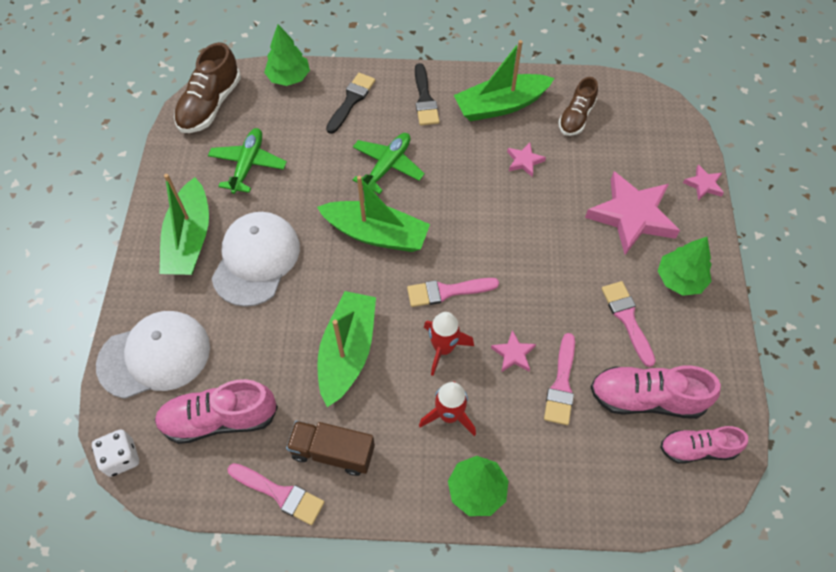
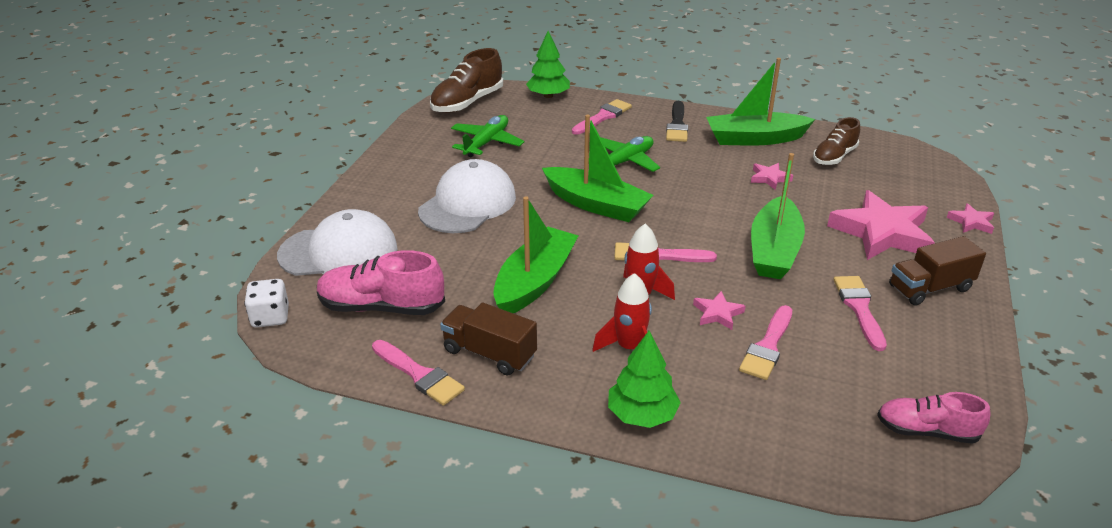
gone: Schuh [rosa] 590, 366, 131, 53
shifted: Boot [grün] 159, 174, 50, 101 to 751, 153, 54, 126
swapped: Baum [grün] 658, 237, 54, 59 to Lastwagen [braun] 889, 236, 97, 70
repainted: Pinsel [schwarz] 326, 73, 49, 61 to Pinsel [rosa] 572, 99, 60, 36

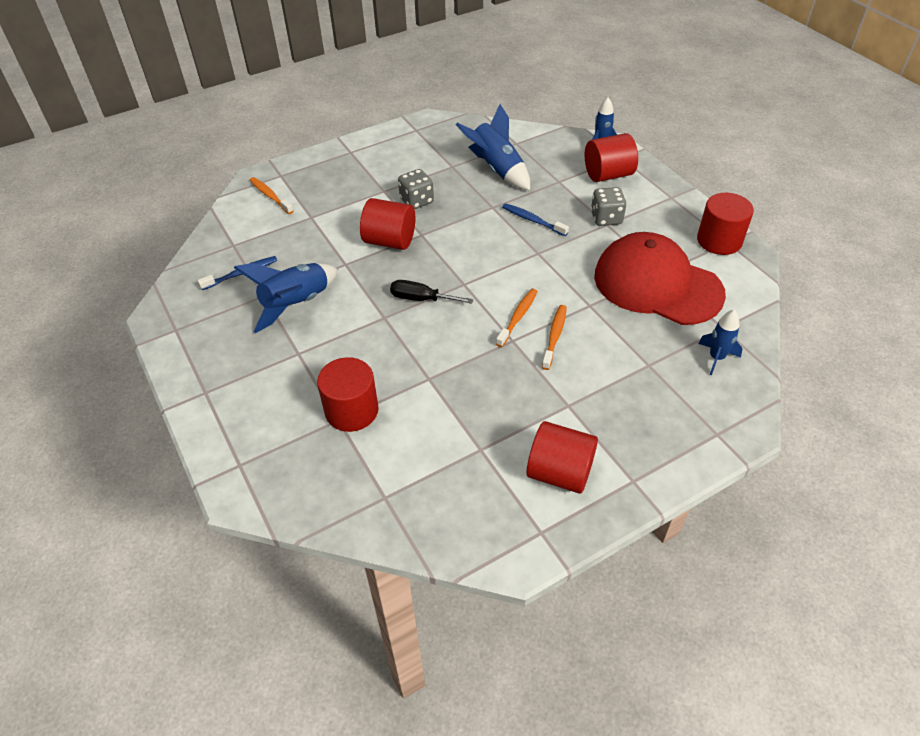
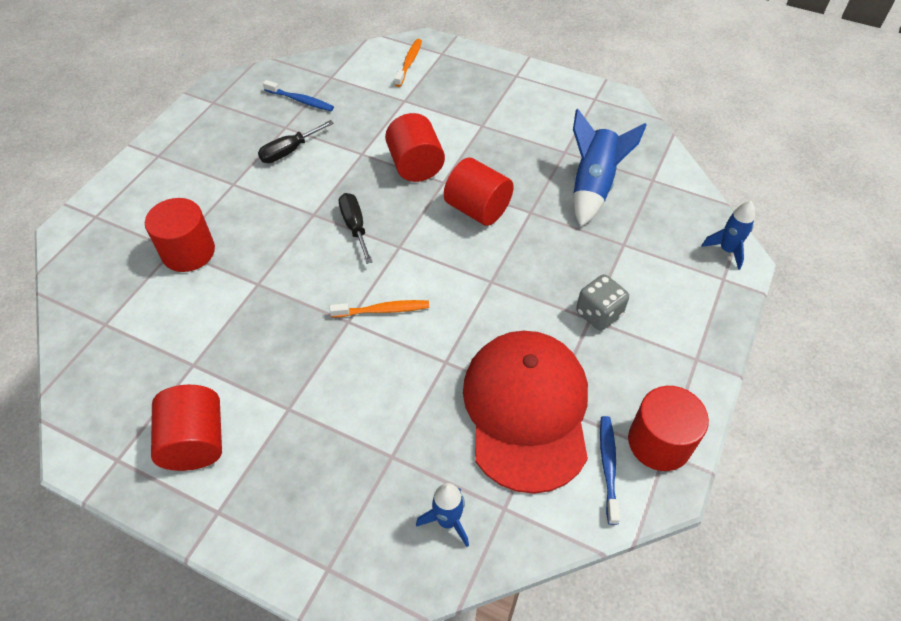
gone: Spielwürfel [grau] 398, 169, 36, 40; Zahnbürste [orange] 542, 305, 25, 65
shifted: Zahnbürste [blau] 502, 203, 67, 33 to 600, 416, 20, 109; Vollzylinder [rot] 585, 133, 53, 49 to 444, 158, 70, 68
swapped: Rakete [blau] 234, 263, 104, 70 to Schraubenzieher [schwarz] 258, 120, 76, 43

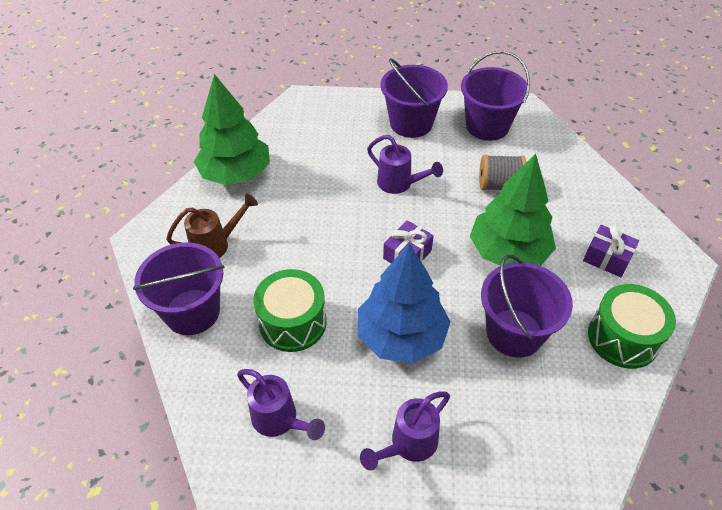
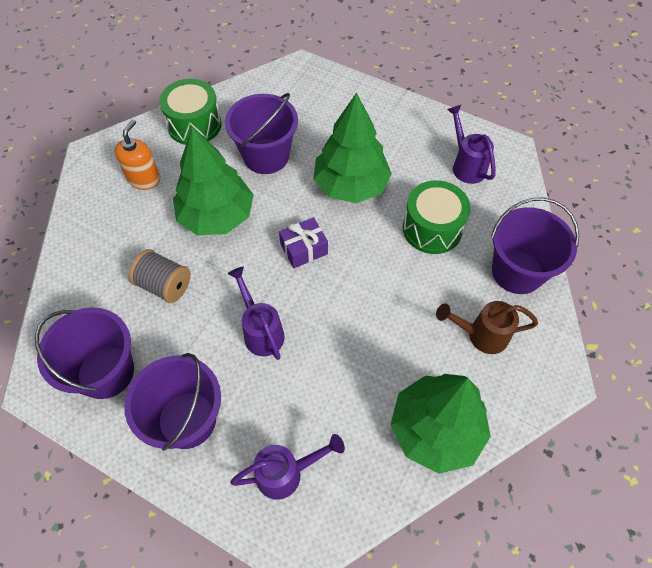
shifted: Gießkanne [lila] 360, 391, 90, 80 to 230, 434, 115, 66
swapped: Geschenk [lila] 583, 225, 56, 52 to Seifenspender [orange] 115, 120, 45, 70
repainted: Baum [blau] 358, 243, 93, 121 to Baum [grün] 313, 93, 79, 110

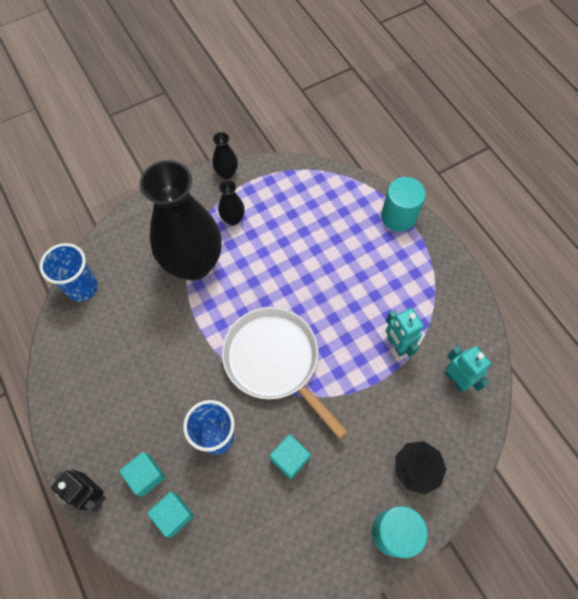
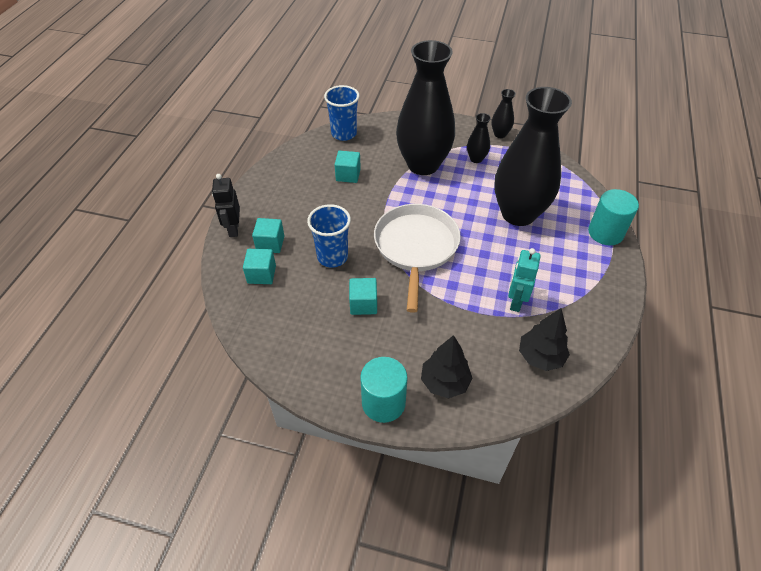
new: Kubus [türkis] 334, 151, 27, 32; Vase [schwarz] 494, 87, 78, 139
swapped: Roboter [türkis] 445, 346, 46, 46 to Baum [schwarz] 519, 308, 51, 63

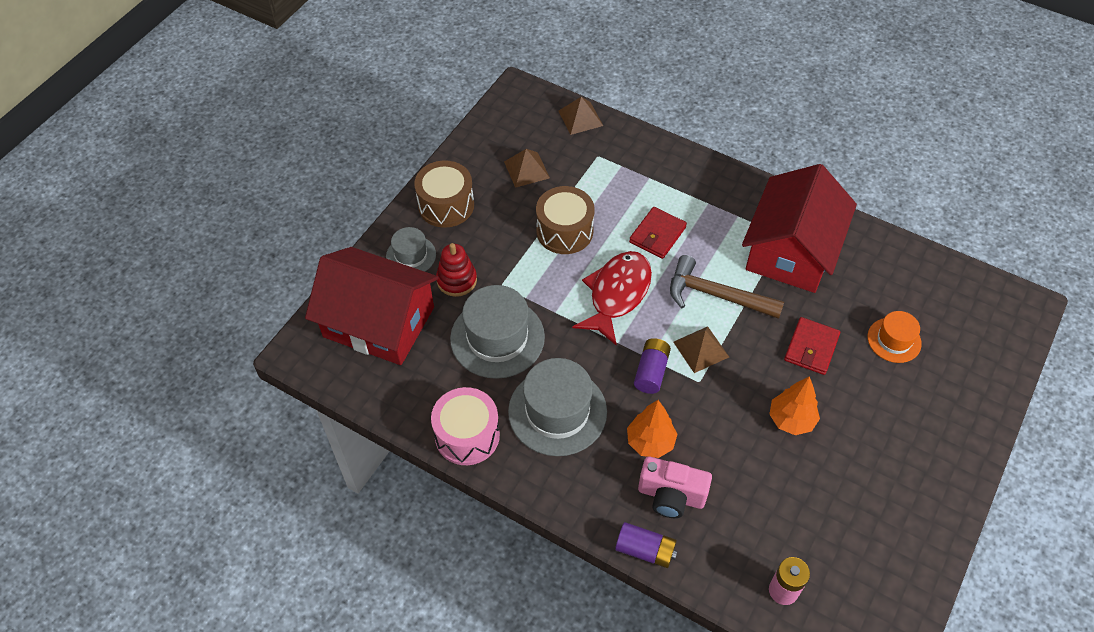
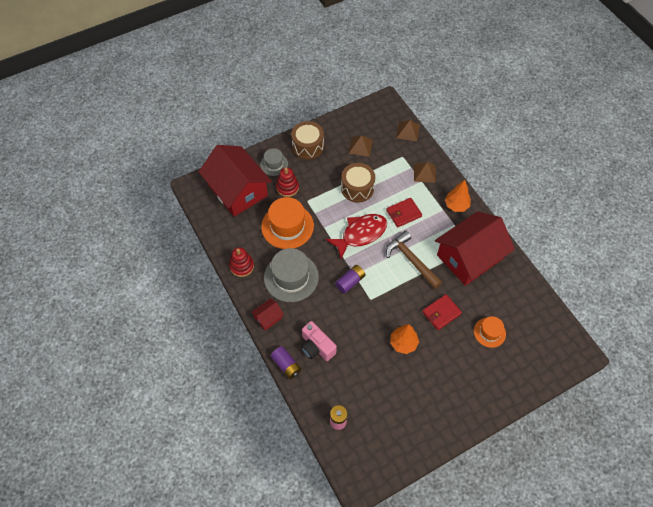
new: Haus [rot] 251, 298, 33, 32
shifted: Baum [orange] 627, 400, 50, 58 to 445, 180, 26, 32; Pyramide [braun] 673, 326, 56, 47 to 414, 162, 22, 21
swapped: Trommel [rosa] 431, 387, 69, 78 to Stapelspielzeug [rot] 229, 247, 25, 30
repainted: Hut [grau] 450, 285, 95, 94 to Hut [orange] 261, 197, 53, 52

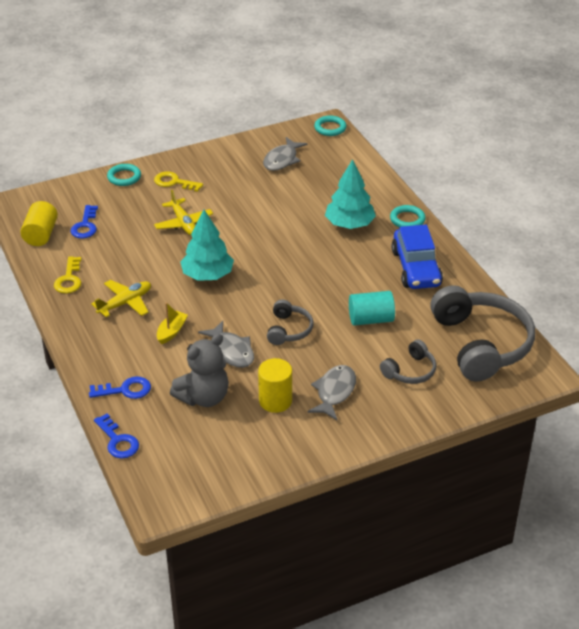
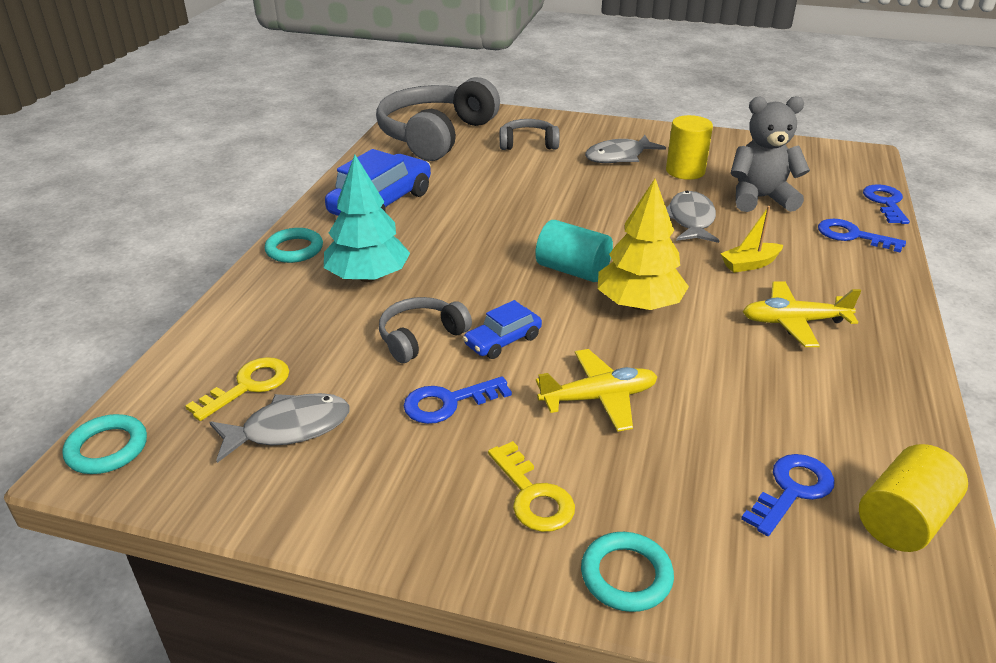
new: Schlüssel [blau] 404, 376, 108, 48; Auto [blau] 463, 300, 79, 59
shifted: Schlüssel [gelb] 54, 256, 28, 38 to 185, 357, 104, 64; Kopfhörer [grau] 267, 300, 46, 45 to 379, 297, 93, 66; Vollzylinder [türkis] 349, 291, 46, 35 to 535, 220, 78, 62
repainted: Baum [türkis] 180, 210, 54, 71 to Baum [gelb] 598, 179, 91, 131
rotated: Flugzeug [gelb] 154, 190, 59, 46 = 536, 349, 121, 83 60 degrees clockwise

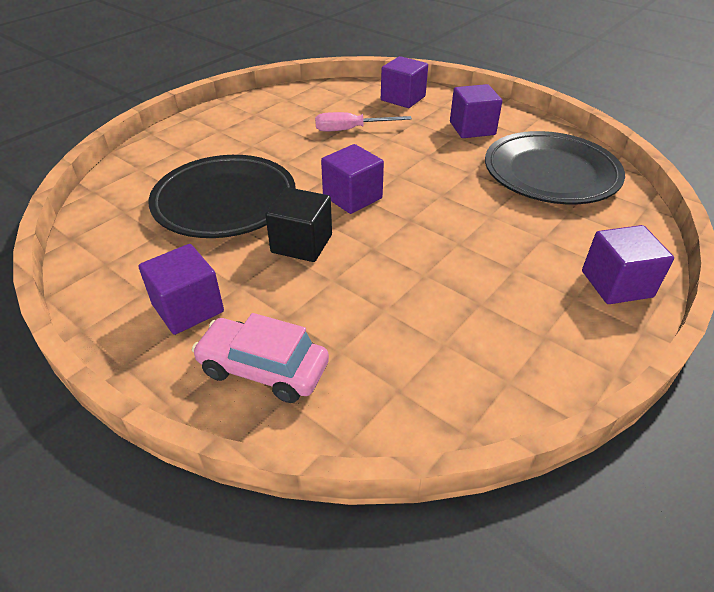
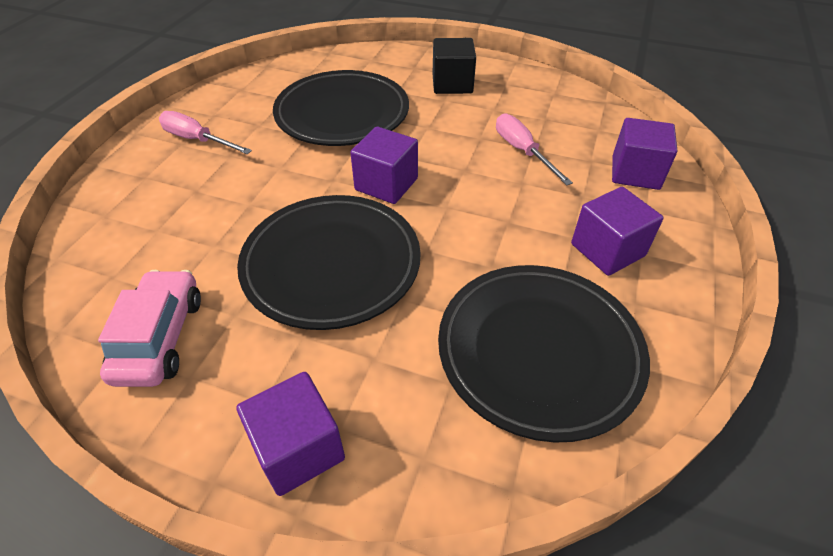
new: Teller [schwarz] 237, 195, 184, 135
shifted: Auto [rosa] 192, 313, 137, 90 to 98, 270, 103, 117; Kubus [schwarz] 265, 187, 67, 75 to 432, 38, 44, 56
swapped: Kubus [lila] 139, 244, 85, 91 to Schraubenzieher [rosa] 159, 111, 93, 43

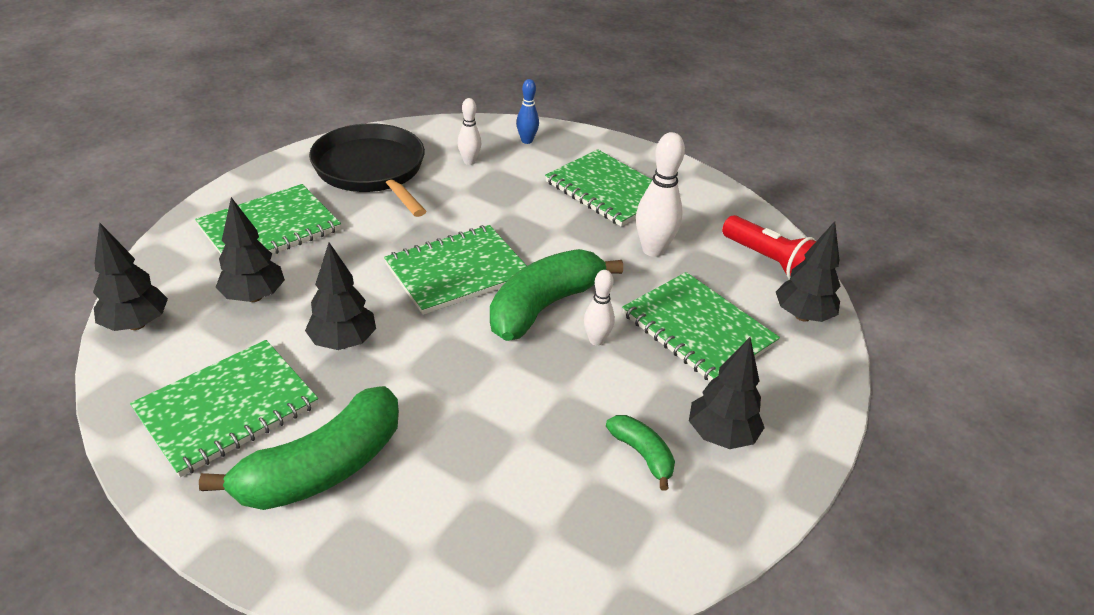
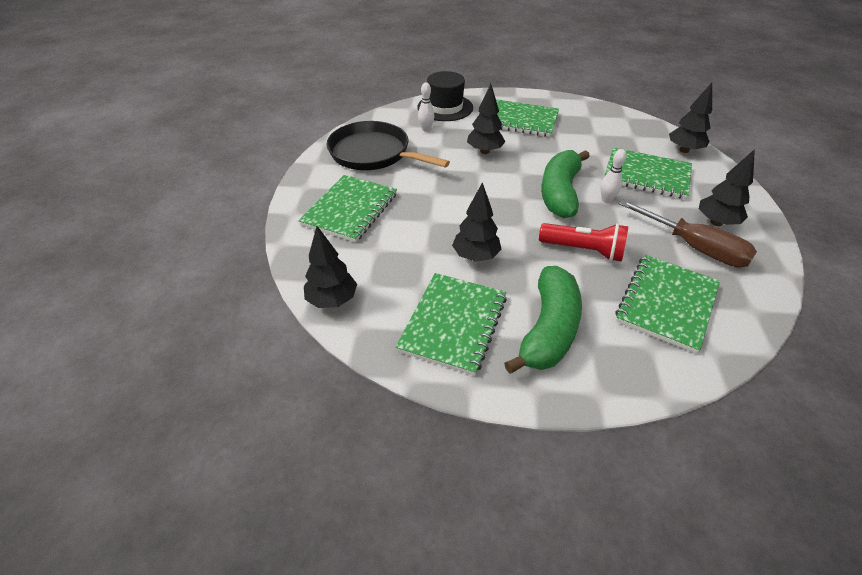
gone: Bowlingkegel [weiß] 636, 132, 49, 125
shifted: Baum [schwarz] 216, 197, 69, 105 to 467, 84, 39, 70; Notizbuch [grün] 384, 225, 143, 90 to 616, 255, 104, 99; Taschenlampe [rot] 722, 215, 94, 65 to 539, 223, 89, 39
swapped: Bowlingkegel [blau] 516, 79, 23, 65 to Hut [schwarz] 418, 71, 55, 50; Banane [grün] 606, 415, 69, 76 to Schraubenzieher [braun] 619, 200, 138, 67

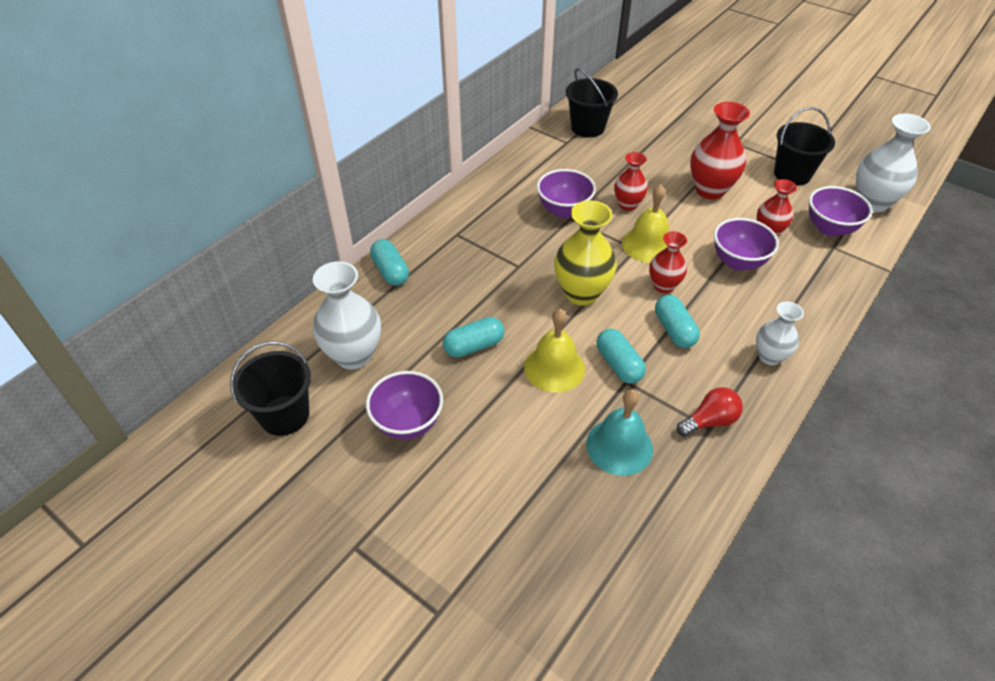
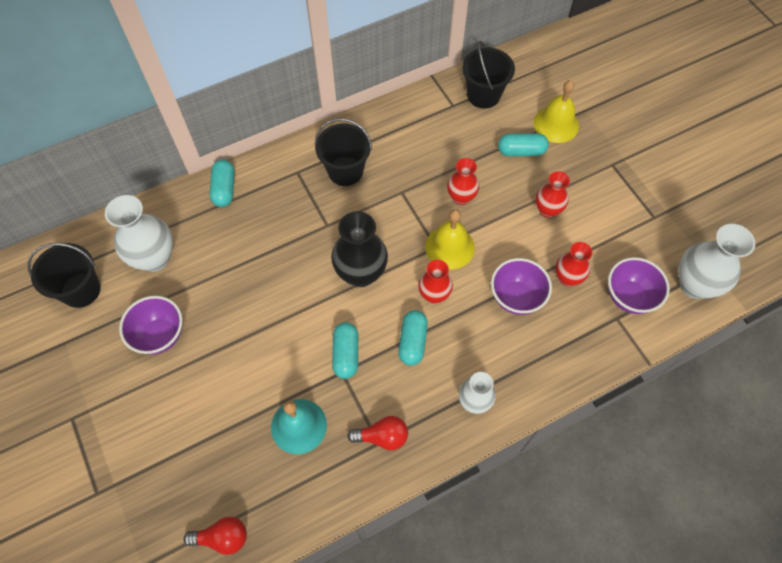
gone: Schüssel [lila] 537, 169, 59, 49
new: Glühbirne [rot] 184, 517, 63, 38
shifted: Kapsel [türkis] 443, 317, 61, 41 to 498, 133, 51, 23; Glocke [gelb] 524, 309, 61, 83 to 533, 80, 46, 63; Eimer [schwarz] 774, 107, 61, 79 to 315, 118, 57, 68
repainted: Vase [gelb] 554, 200, 63, 105 to Vase [schwarz] 331, 211, 57, 76
scaled: Vase [rot] 690, 102, 60, 98 = 536, 171, 34, 47 x0.61

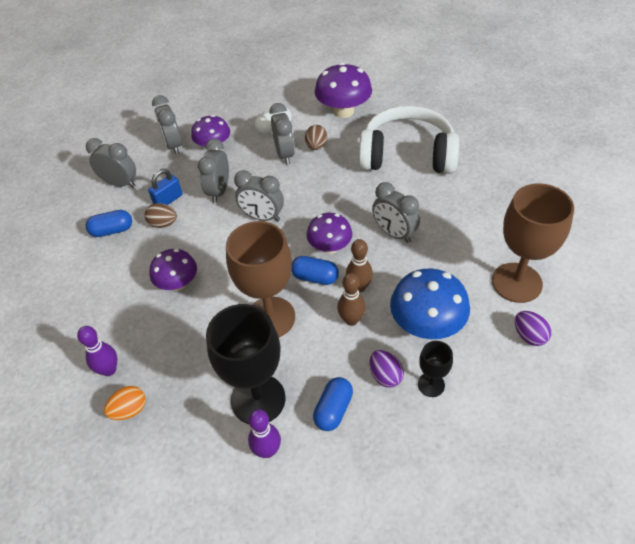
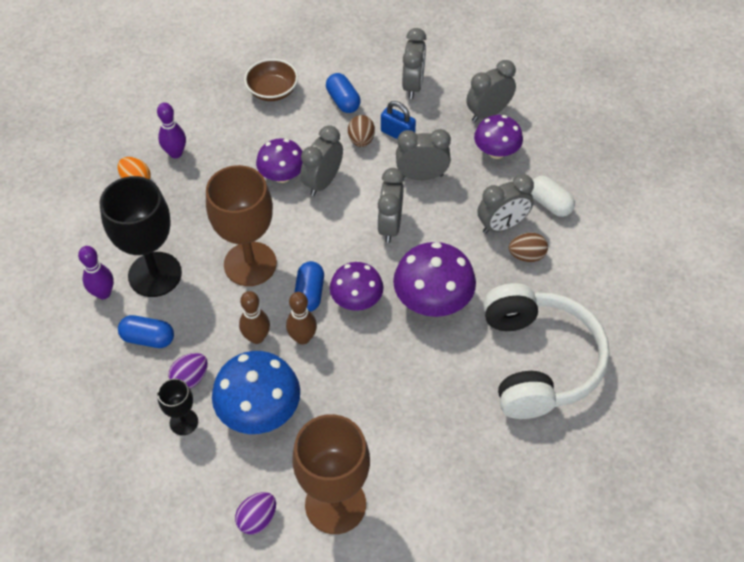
new: Schüssel [braun] 244, 59, 54, 42
shifted: Pilz [lila] 315, 63, 57, 55 to 393, 242, 83, 75; Wecker [grau] 372, 182, 48, 61 to 300, 125, 43, 71

